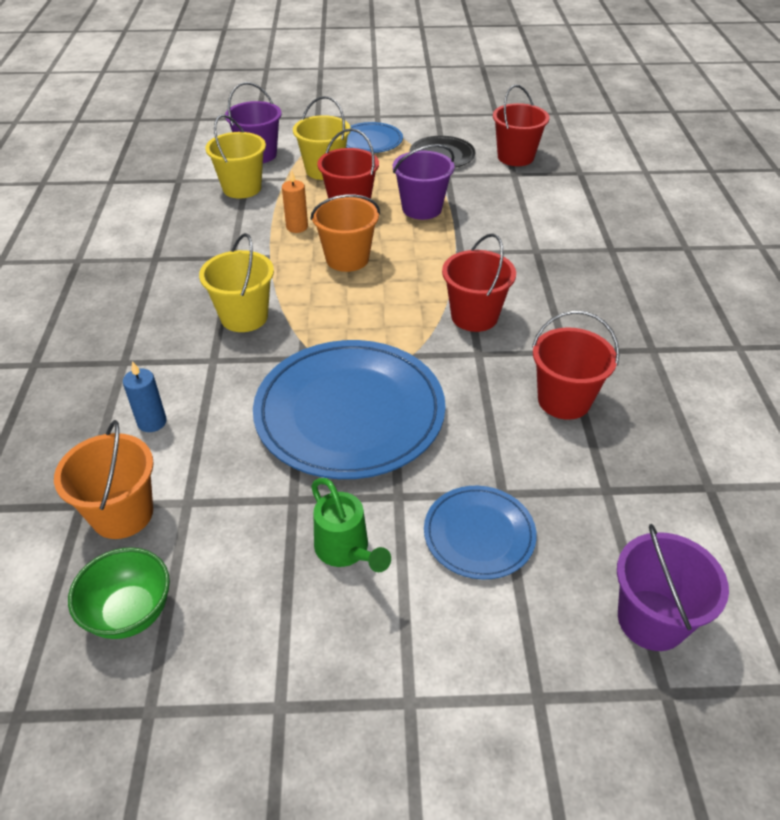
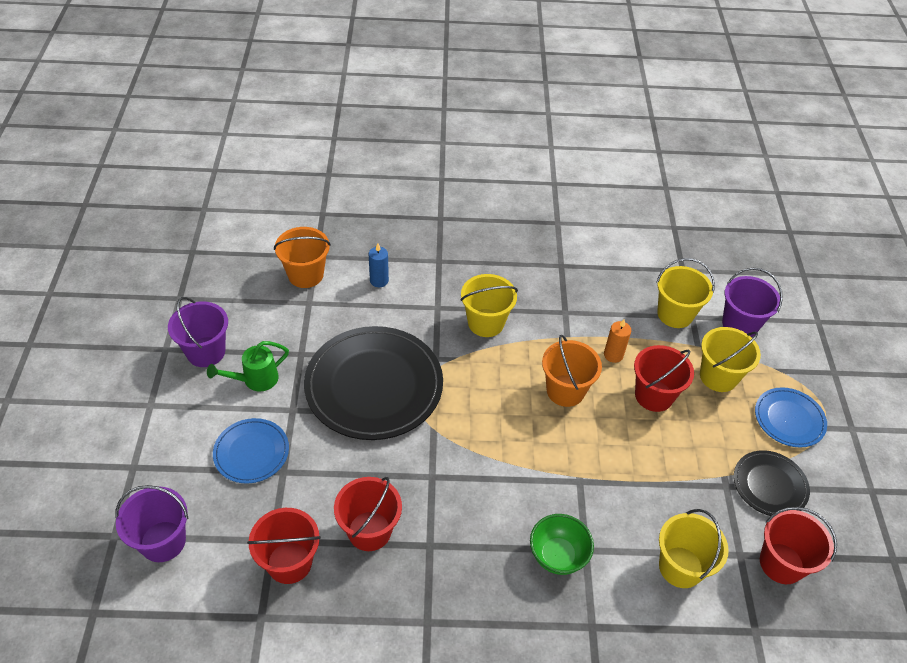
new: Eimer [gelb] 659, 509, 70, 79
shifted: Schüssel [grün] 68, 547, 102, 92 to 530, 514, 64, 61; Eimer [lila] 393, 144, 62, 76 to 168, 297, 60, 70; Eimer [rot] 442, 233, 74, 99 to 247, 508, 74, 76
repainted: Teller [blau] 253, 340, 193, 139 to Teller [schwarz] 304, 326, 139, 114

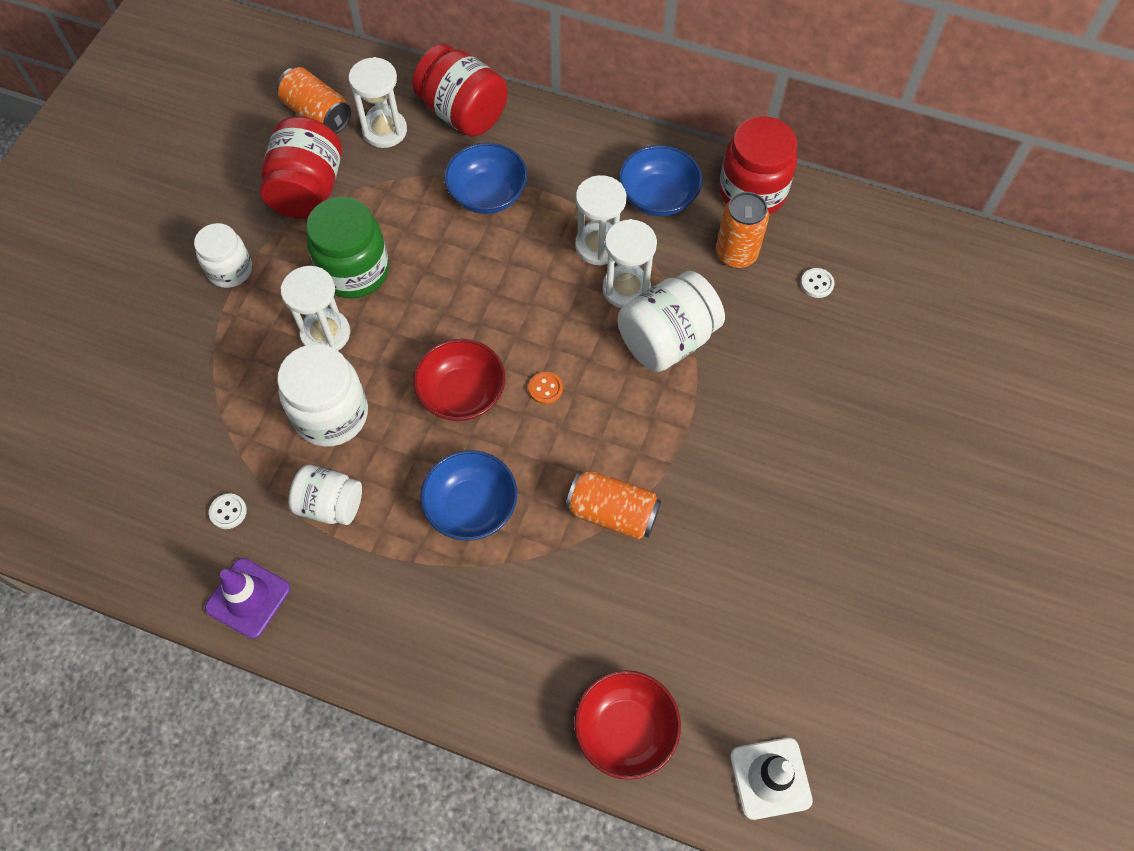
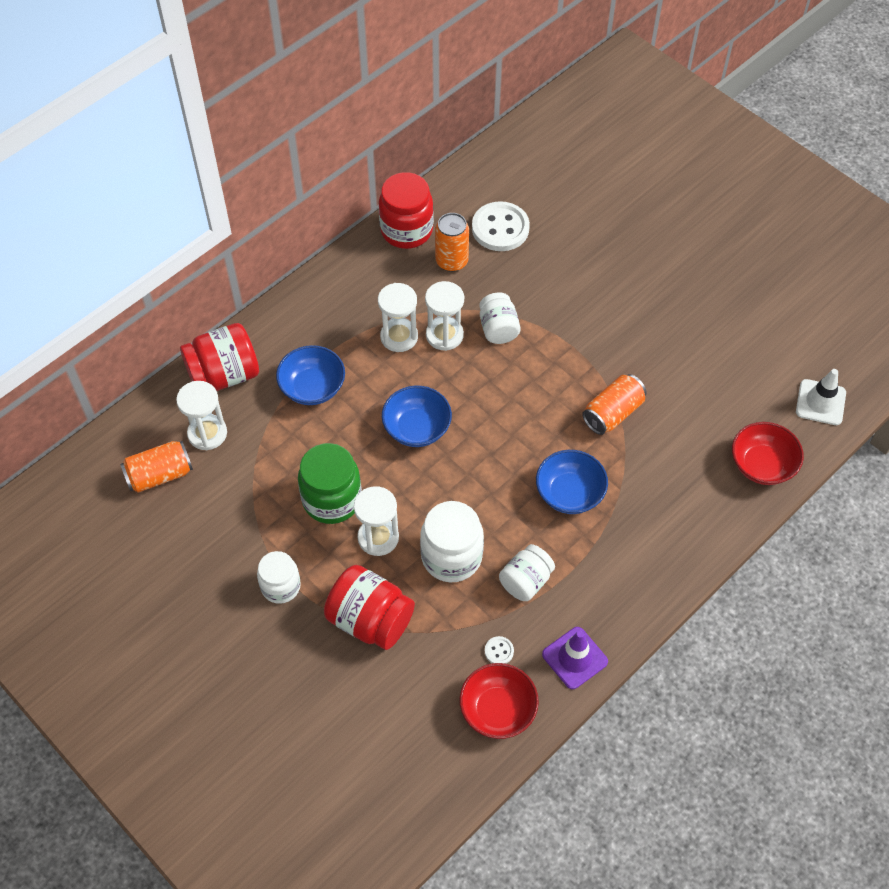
gone: Knopf [orange] 529, 372, 34, 32
shifted: Einmachglas [rot] 260, 117, 82, 102 to 324, 565, 91, 85; Schüssel [rot] 413, 339, 92, 82 to 459, 663, 80, 76; Schüssel [blau] 619, 145, 83, 71 to 382, 386, 70, 61
scaled: Einmachglas [weiß] 618, 271, 107, 101 = 479, 292, 42, 52 x0.65; Knopf [weiß] 801, 268, 33, 30 = 472, 201, 58, 50 x2.37

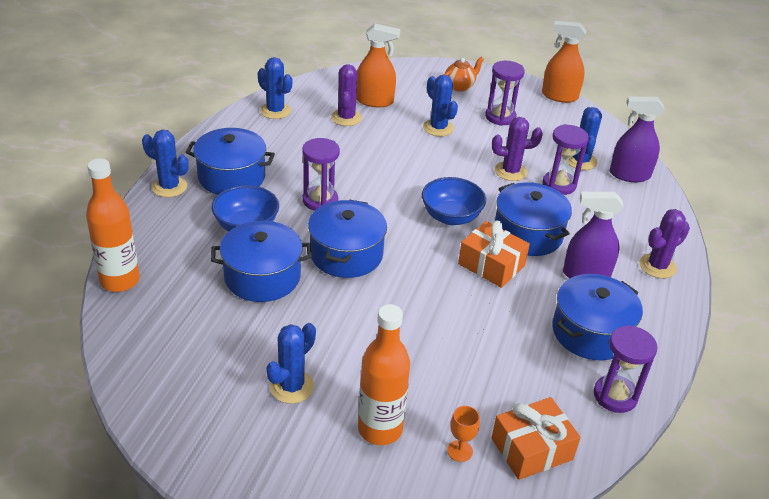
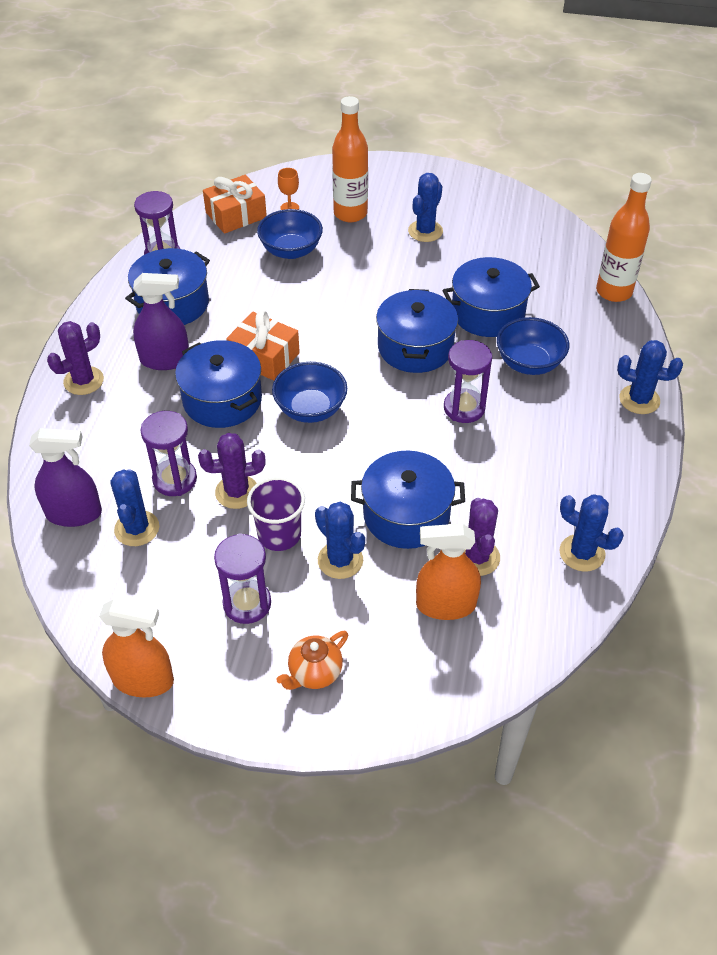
new: Becher [lila] 247, 477, 58, 74; Schüssel [blau] 257, 209, 66, 50
shifted: Kochtopf [blau] 186, 128, 89, 67 to 351, 451, 114, 98

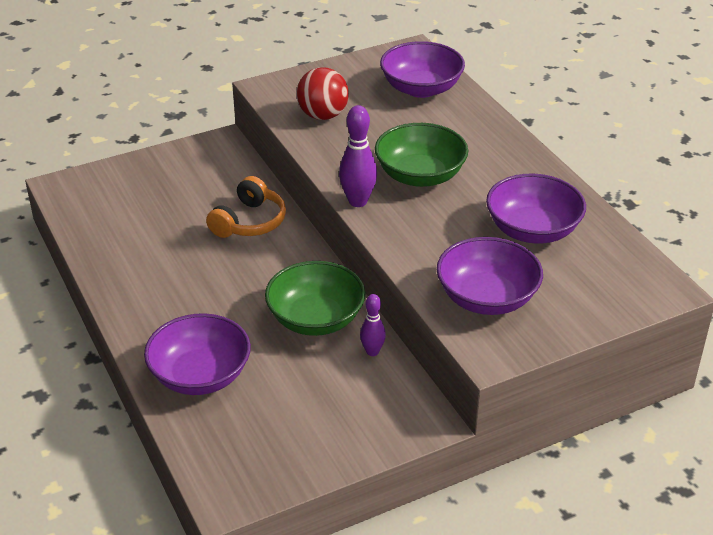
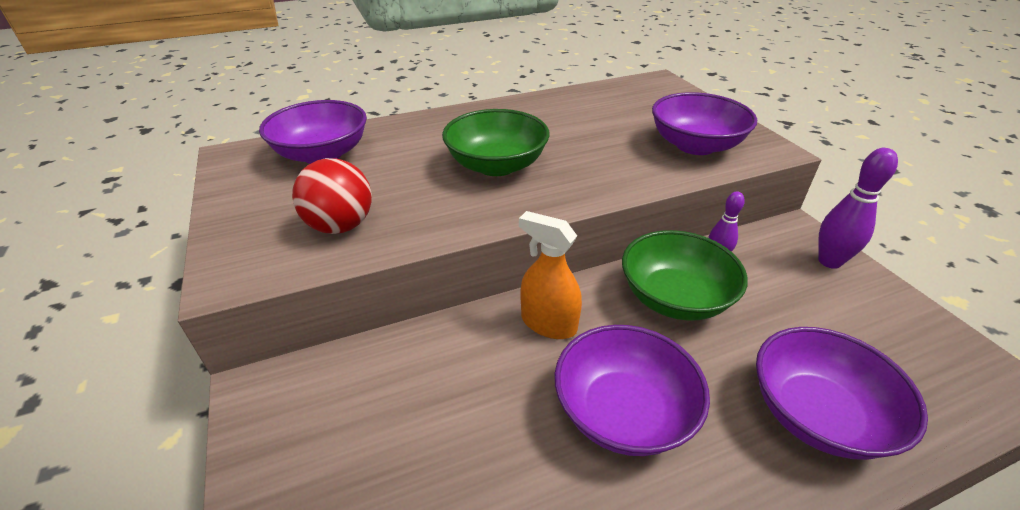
gone: Kopfhörer [orange] 206, 176, 80, 62
new: Sprühflasche [orange] 519, 211, 63, 128
shifted: Bowlingkegel [lila] 339, 105, 38, 102 to 818, 148, 80, 121; Schüssel [lila] 486, 174, 100, 70 to 554, 325, 156, 131

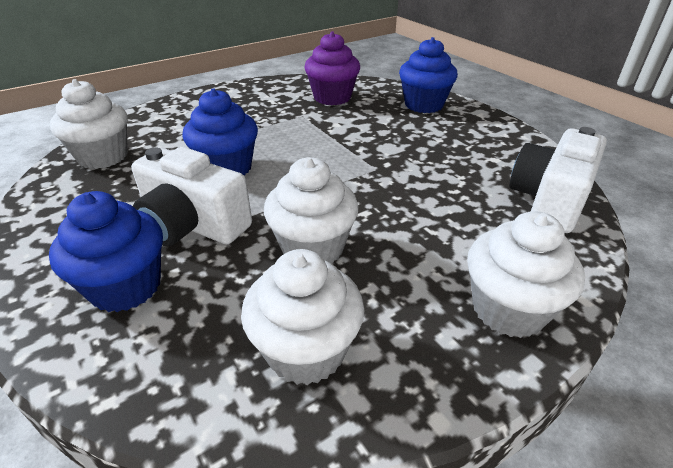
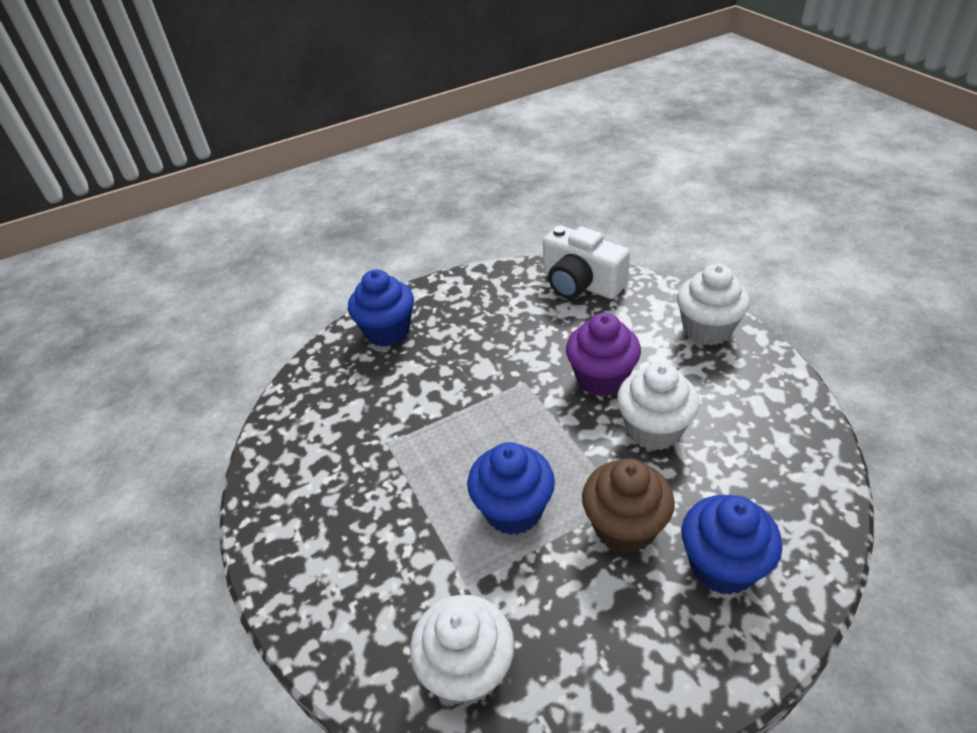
gone: Muffin [weiß] 241, 249, 123, 136
shifted: Muffin [lila] 304, 31, 56, 74 to 566, 313, 75, 84
swapped: Kamera [weiß] 131, 147, 121, 99 to Muffin [braun] 582, 458, 93, 96

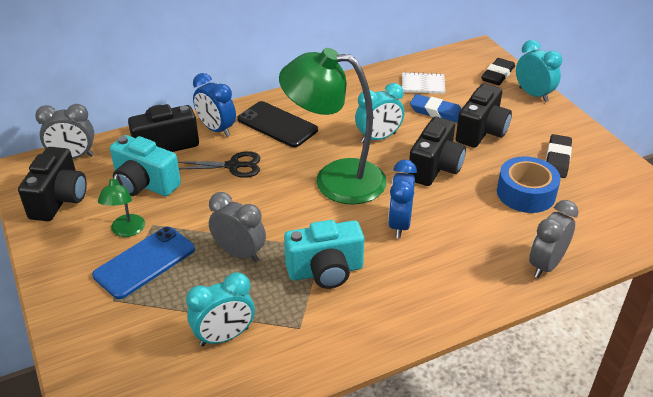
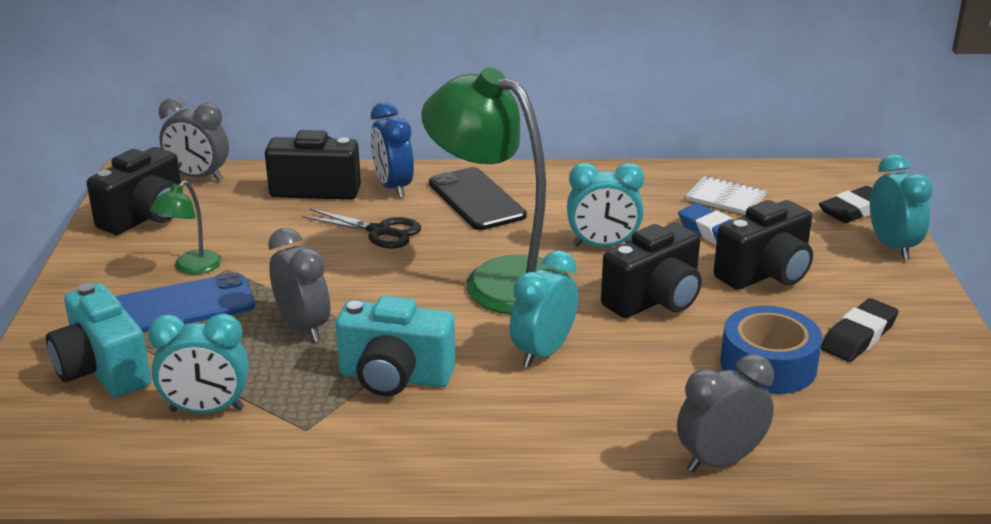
shifted: Kamera [türkis] 110, 135, 71, 61 to 46, 283, 105, 114
repainted: Wecker [blau] 388, 160, 29, 78 to Wecker [türkis] 510, 250, 68, 118

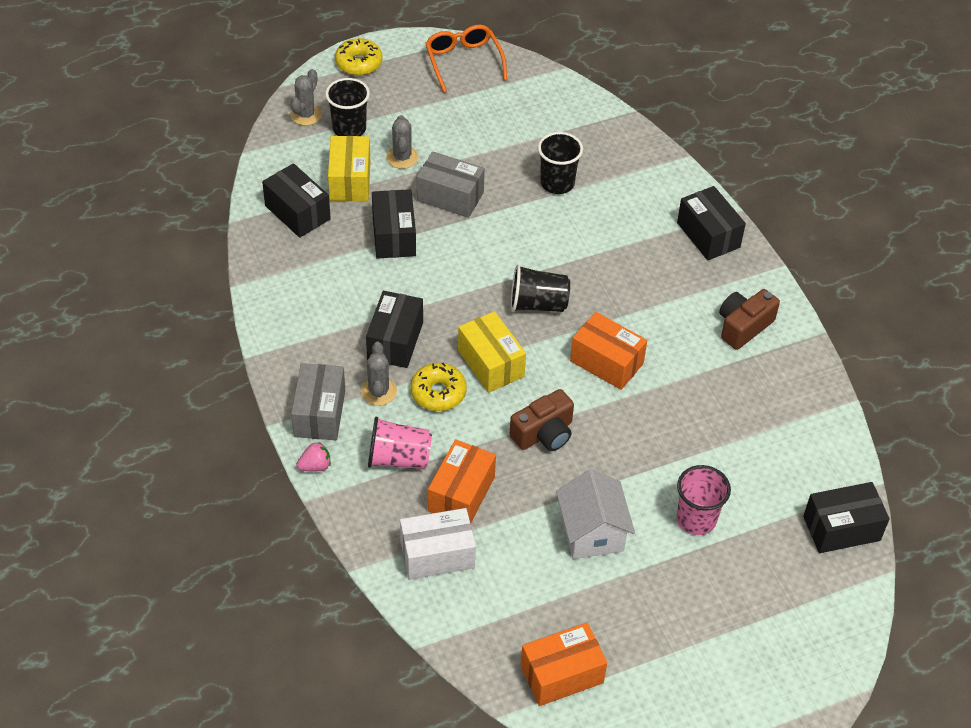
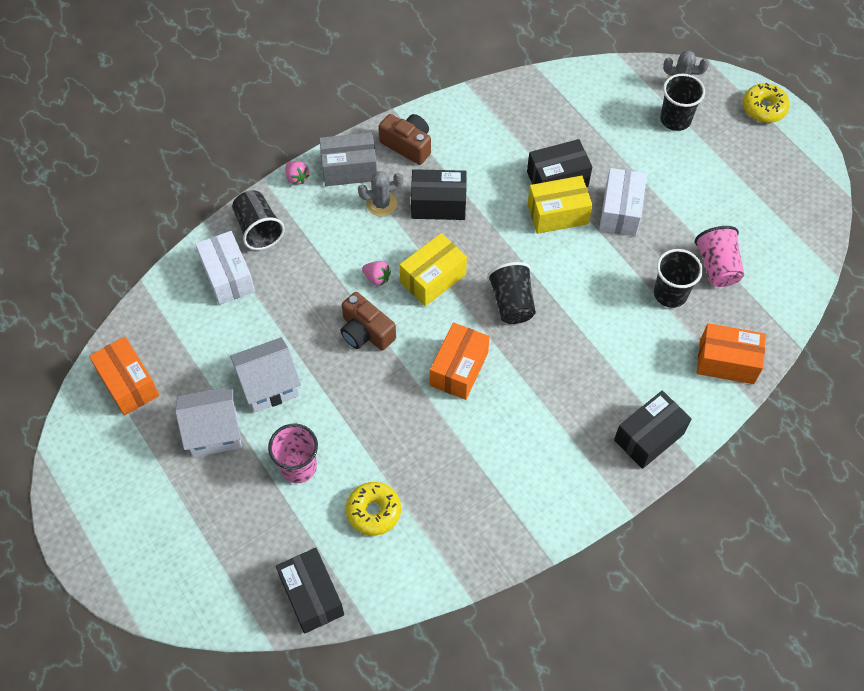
gone: Schachtel [schwarz] 262, 163, 69, 75; Kaktus [grau] 386, 115, 33, 54; Brille [orange] 425, 25, 82, 68
new: Haus [weiß] 175, 386, 67, 71; Becher [schwarz] 232, 190, 53, 60; Erdbeere [rosa] 362, 261, 29, 25
shifted: Schachtel [gelb] 328, 136, 42, 65 to 527, 176, 65, 58; Becher [rosa] 368, 417, 64, 52 to 695, 226, 49, 61; Donut [gelb] 411, 363, 56, 48 to 346, 482, 55, 54; Schachtel [orange] 428, 439, 68, 85 to 696, 323, 70, 61; Kamera [braun] 719, 289, 61, 61 to 379, 114, 52, 51
repainted: Schachtel [grau] 417, 151, 68, 67 to Schachtel [weiß] 599, 168, 48, 68

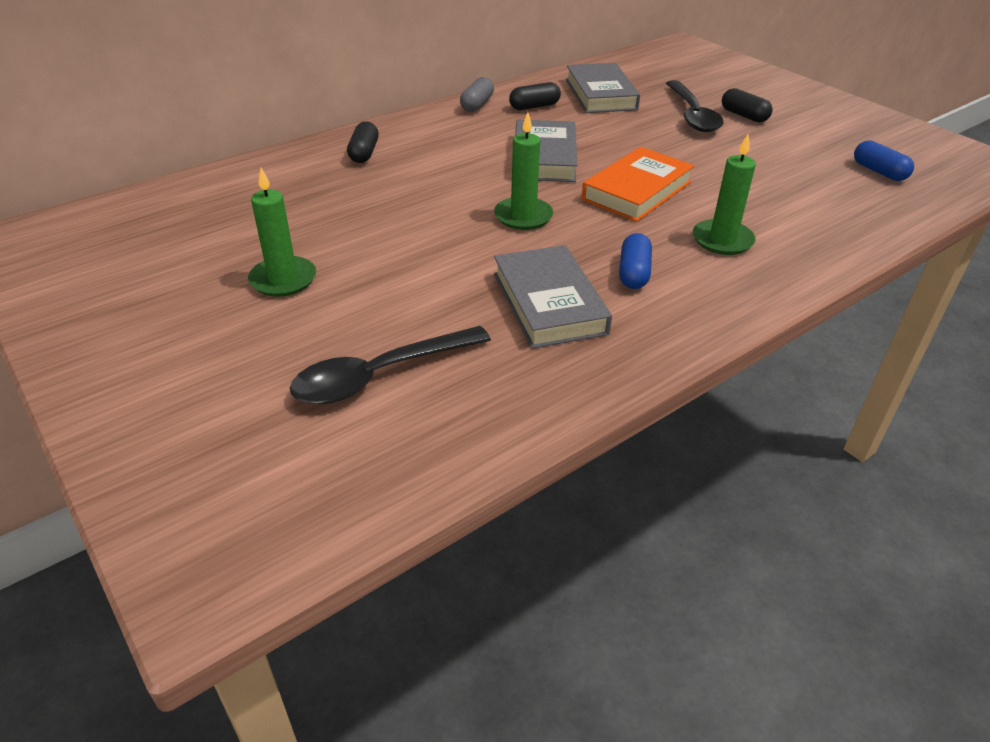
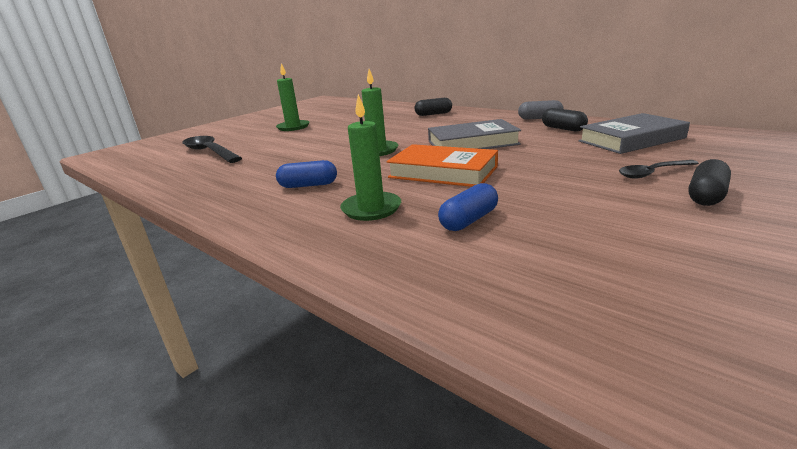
gone: Buch [grau] 494, 245, 118, 104
shifted: Kapsel [blau] 854, 140, 60, 41 to 438, 183, 60, 48
scaled: Löffel [schwarz] 666, 80, 58, 52 = 619, 160, 80, 19 x0.58

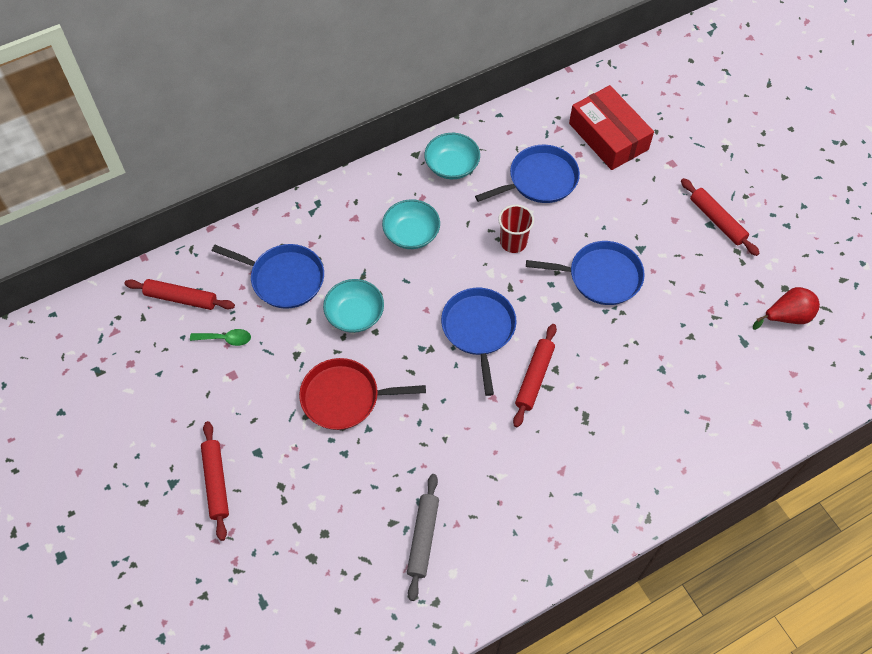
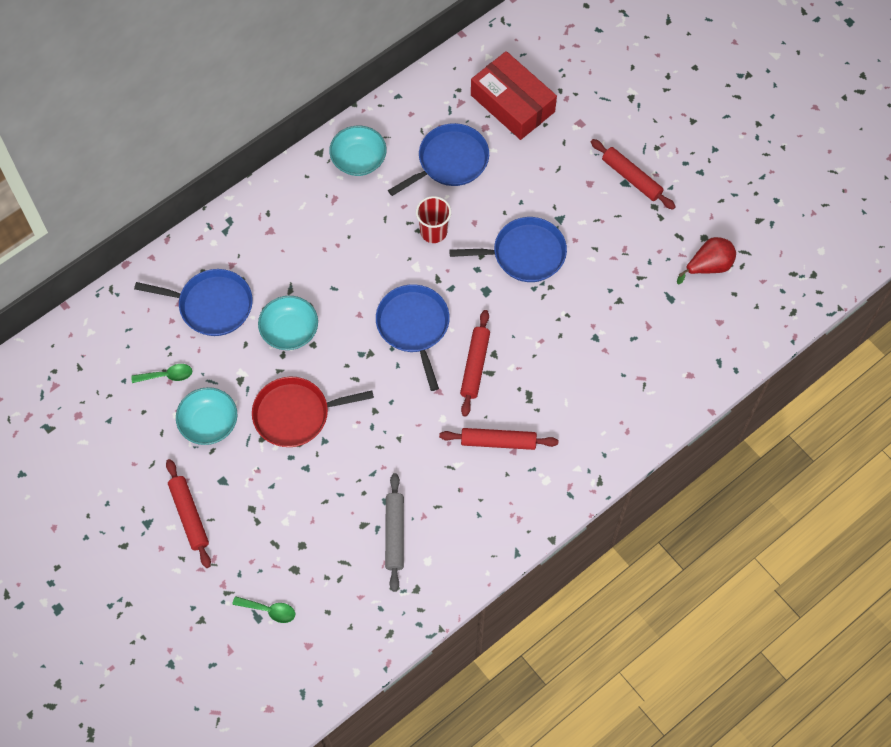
new: Löffel [grün] 232, 596, 63, 27
shifted: Nudelholz [rot] 124, 279, 111, 31 to 439, 428, 119, 22; Schüssel [türkis] 382, 199, 58, 50 to 176, 387, 61, 58

